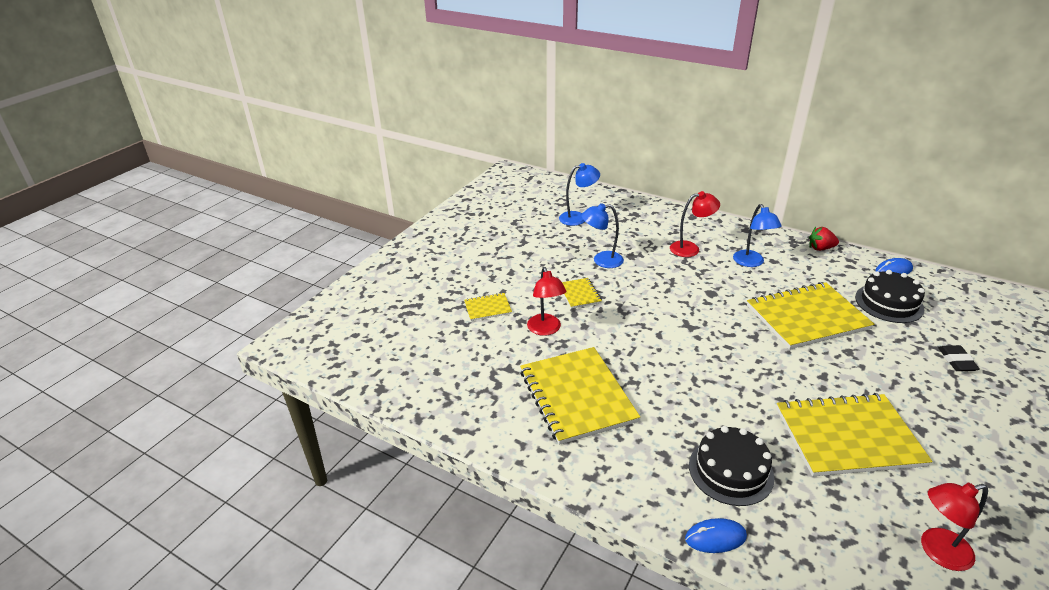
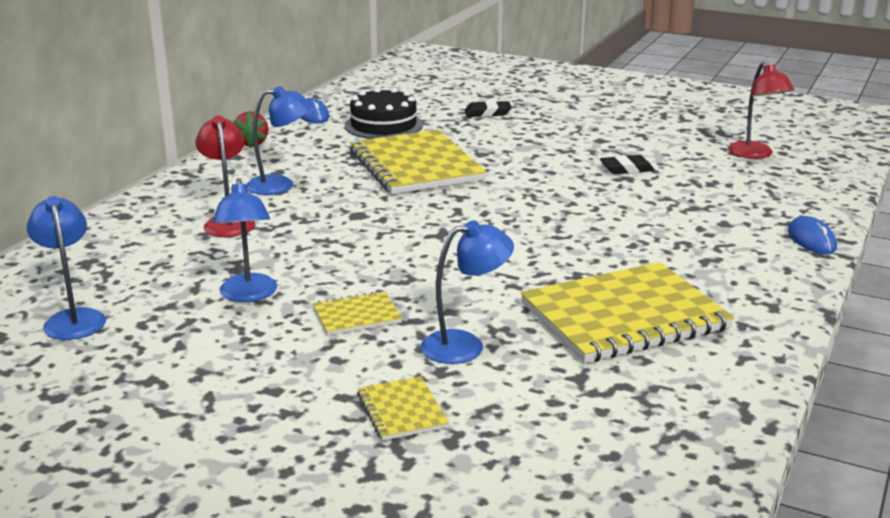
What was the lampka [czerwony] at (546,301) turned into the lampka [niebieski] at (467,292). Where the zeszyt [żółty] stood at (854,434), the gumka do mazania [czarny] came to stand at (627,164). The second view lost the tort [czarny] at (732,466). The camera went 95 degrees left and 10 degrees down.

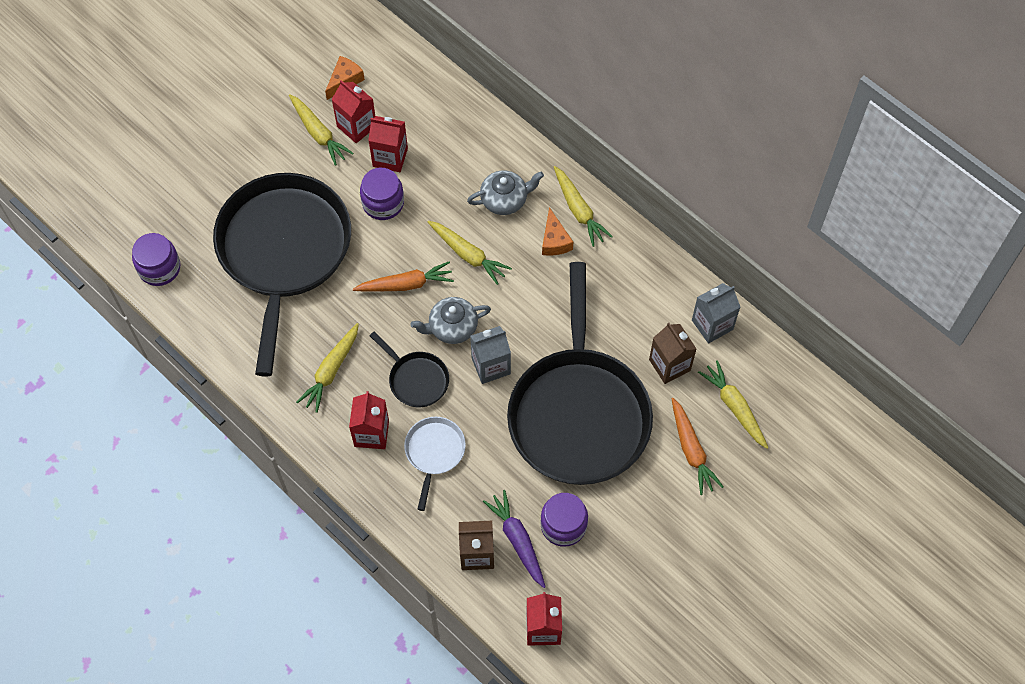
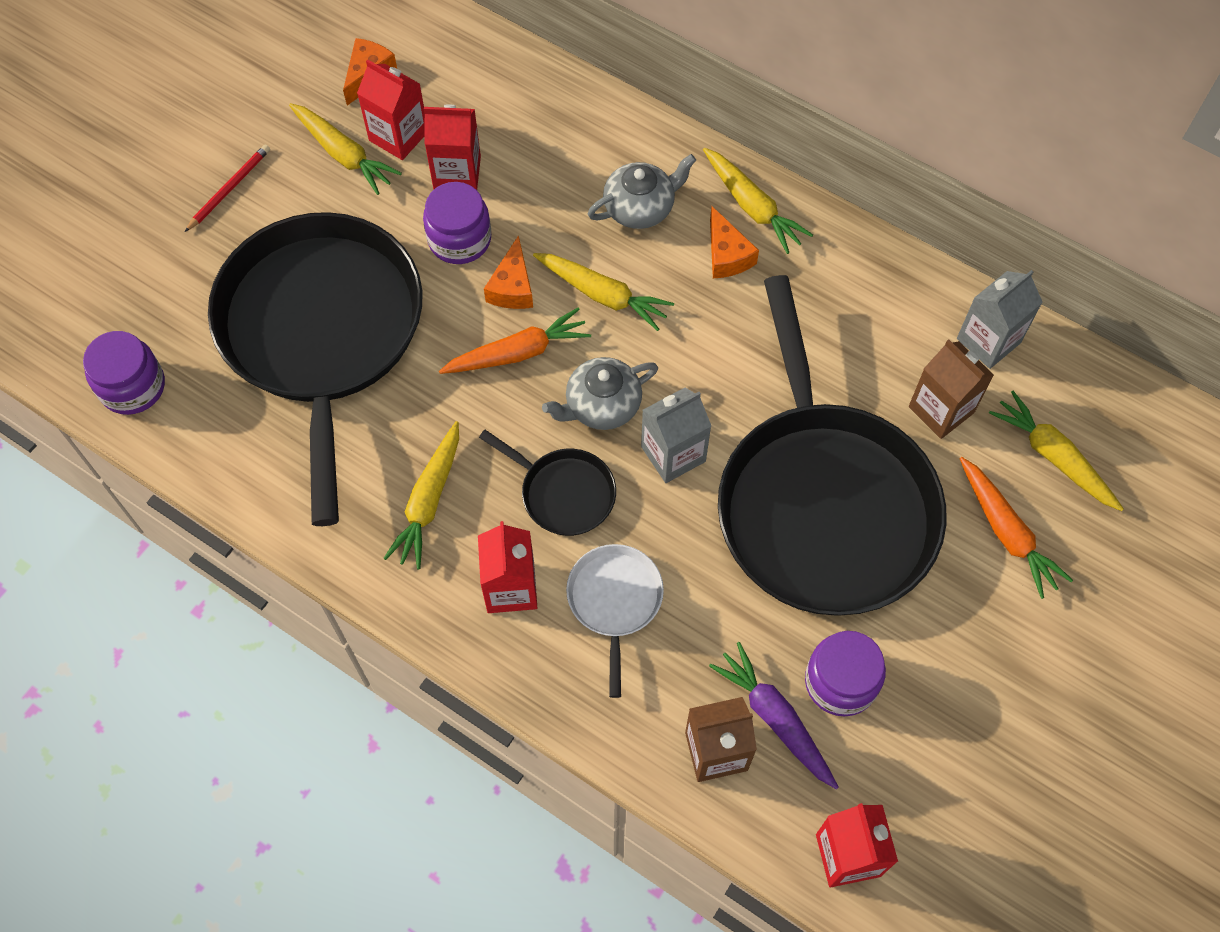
The second view gained the ołówek [czerwony] at (227,188). The second view gained the ser [pomarańczowy] at (508,272). The camera went 10 degrees left and 0 degrees up.

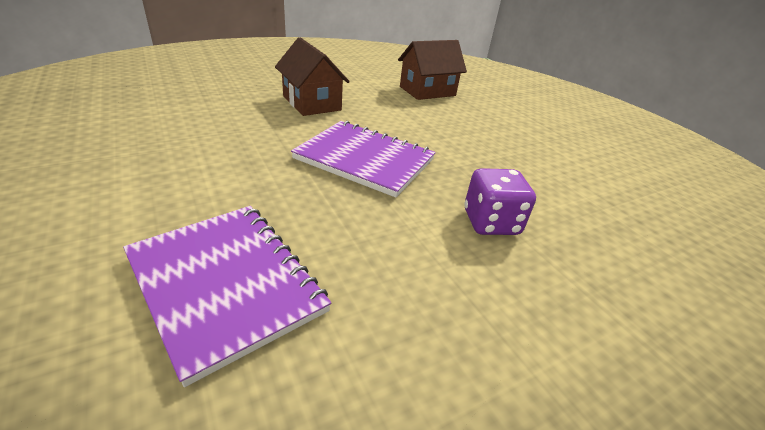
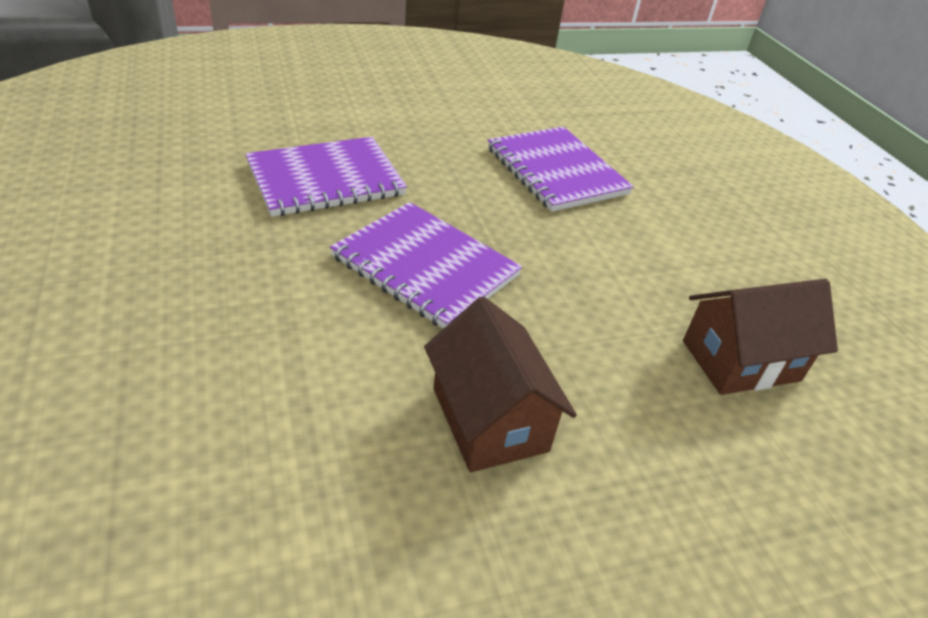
Where the kostka do gry [fioletowy] stood at (500,201), the zeszyt [fioletowy] came to stand at (326,177). The domek [brązowy] ended up elsewhere, having gone from (432,70) to (760,337). The camera went 170 degrees left and 5 degrees up.

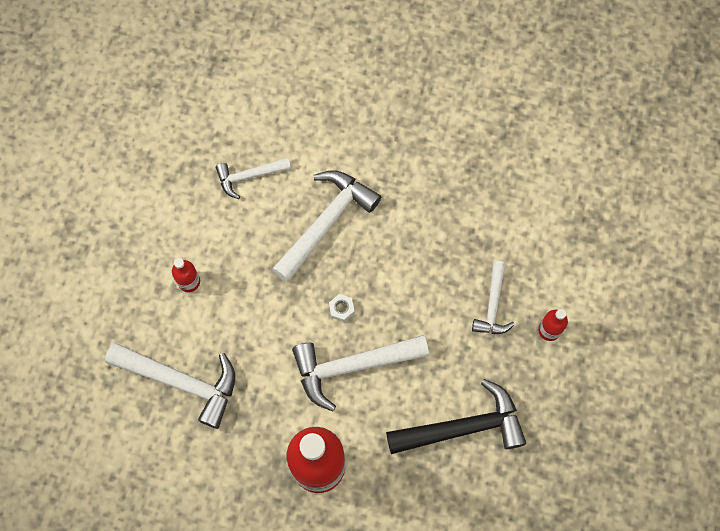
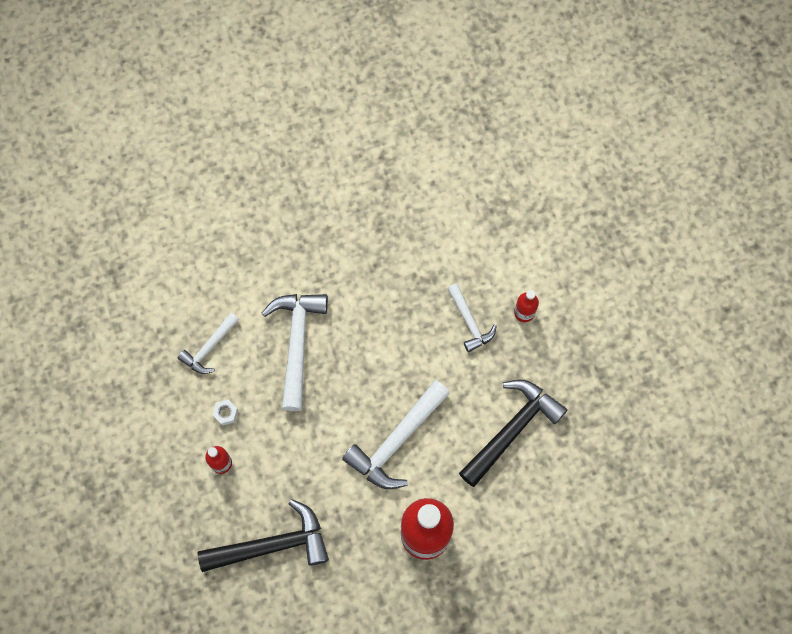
What was the młotek [biały] at (170,386) turned into the młotek [czarny] at (263,535). The nakrętka [biały] ended up elsewhere, having gone from (342,308) to (225,413). The camera went 35 degrees left and 0 degrees up.

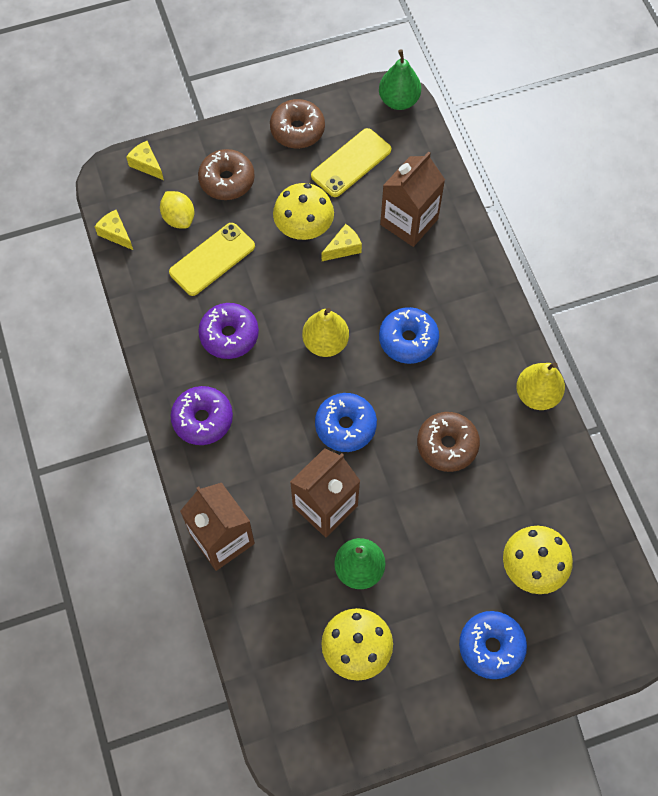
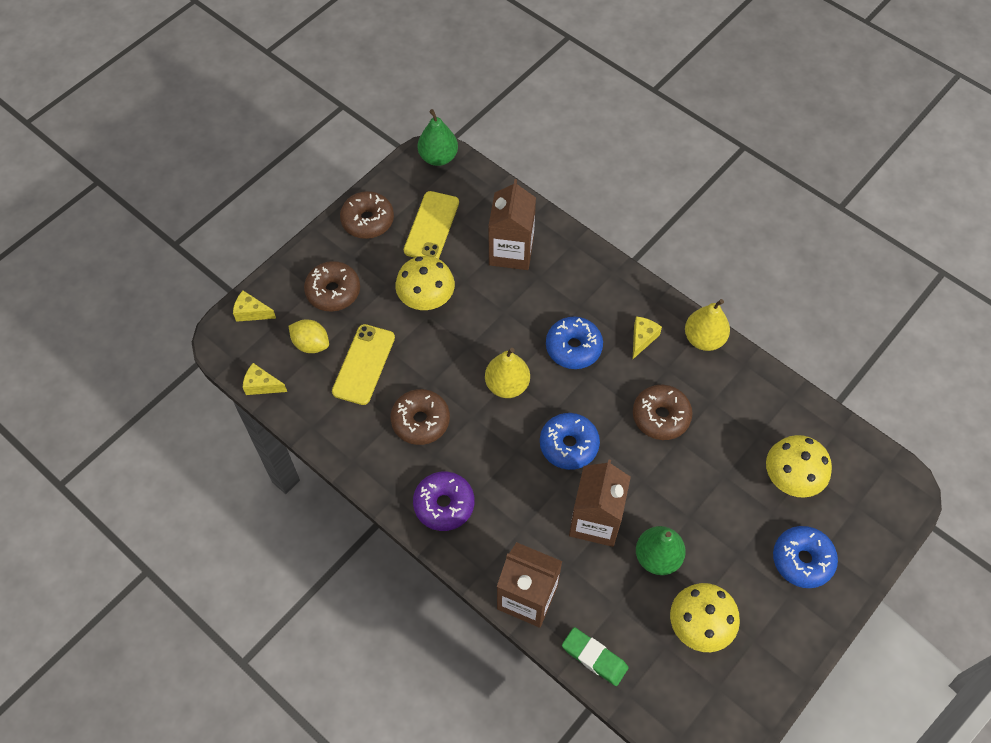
What was the donut [fioletowy] at (228,331) turned into the donut [brązowy] at (420,417). The second view gained the gumka do mazania [zielony] at (595,656). The ser [żółty] ended up elsewhere, having gone from (342,242) to (647,337). The camera went 30 degrees left and 5 degrees down.

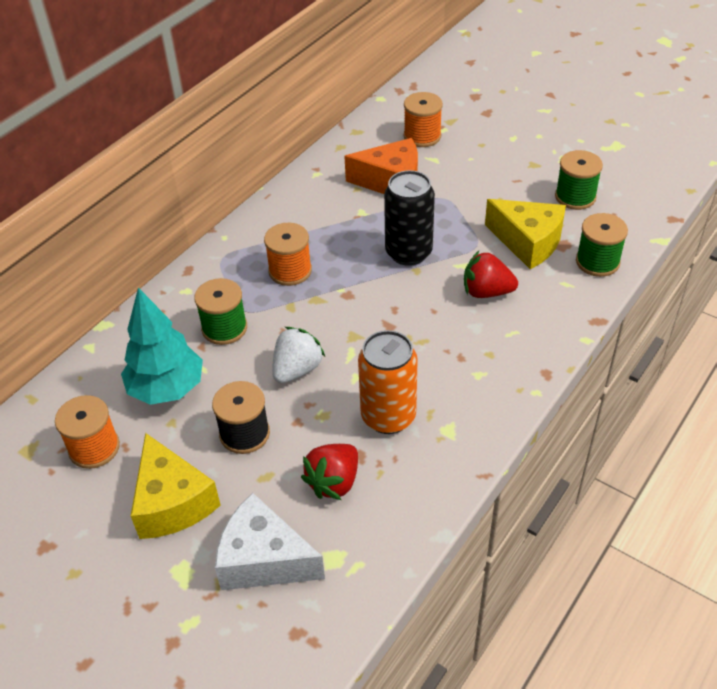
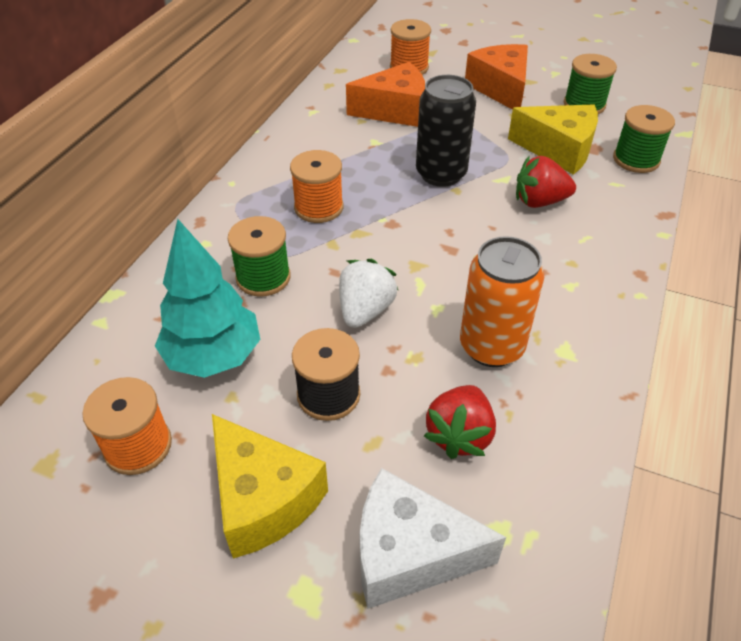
The second view gained the ser [pomarańczowy] at (496,77). The camera went 15 degrees left and 0 degrees up.

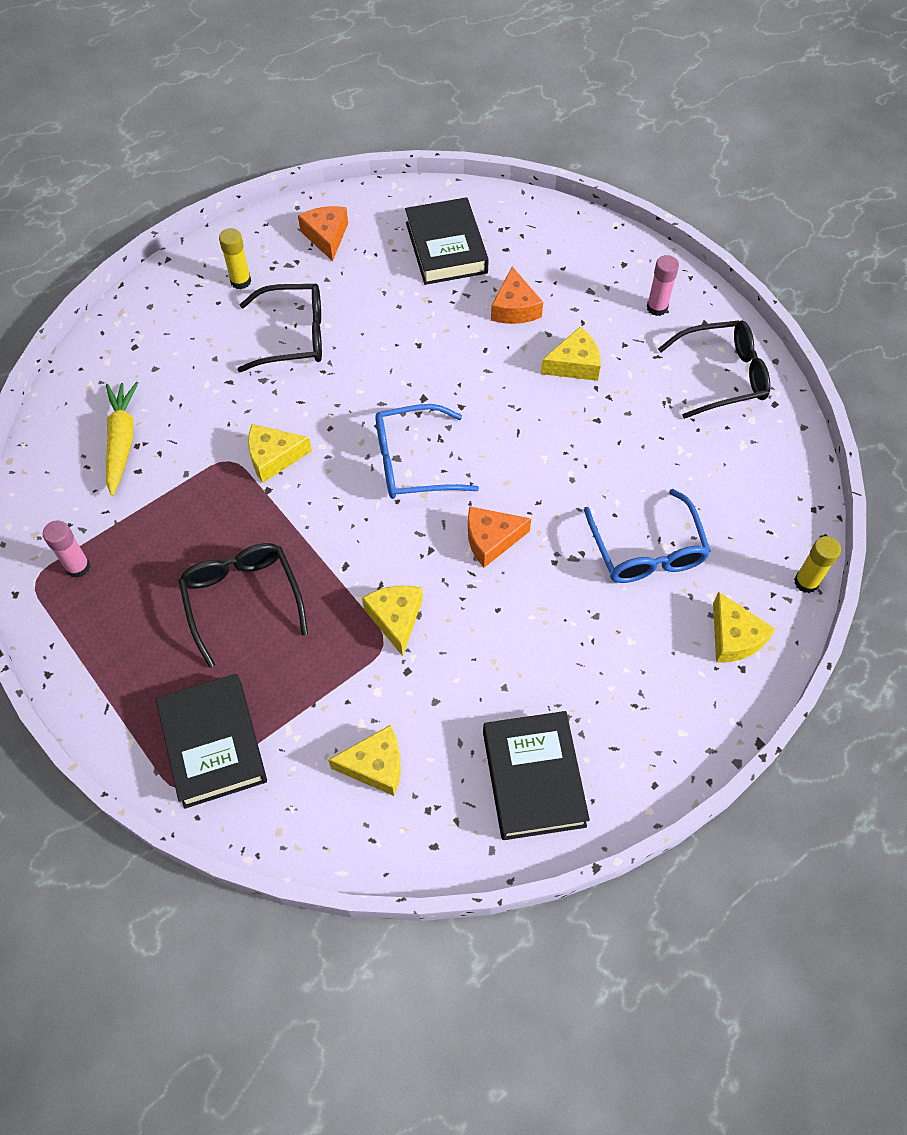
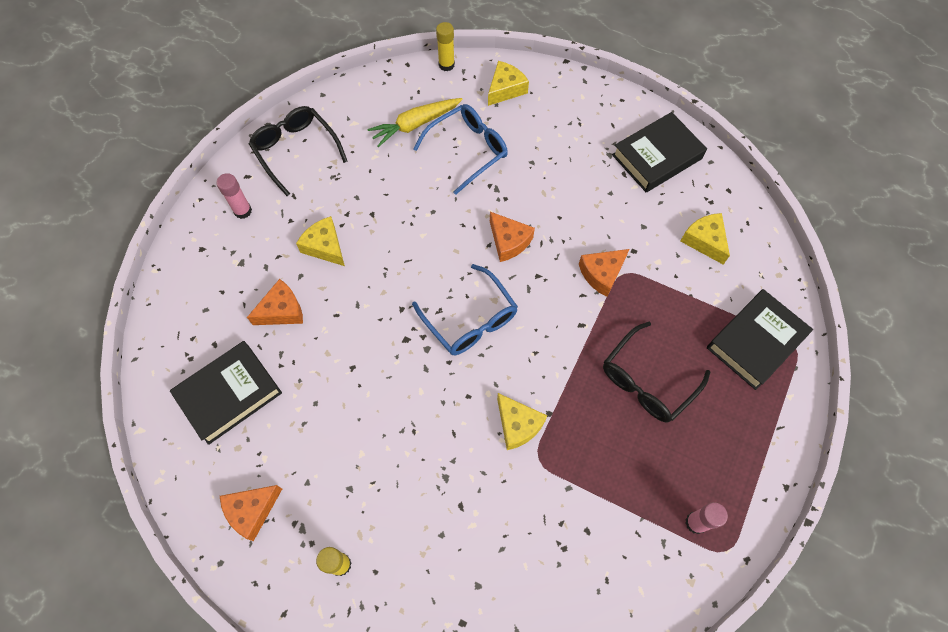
The marchewka [żółty] ended up elsewhere, having gone from (122,439) to (414,122). What was the ser [żółty] at (392,621) turned into the ser [pomarańczowy] at (604,273). The second view lost the okulary [czarny] at (280,328). The camera went 115 degrees left and 5 degrees up.

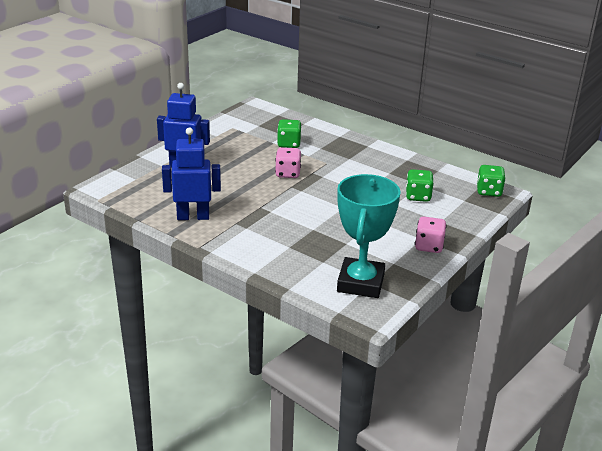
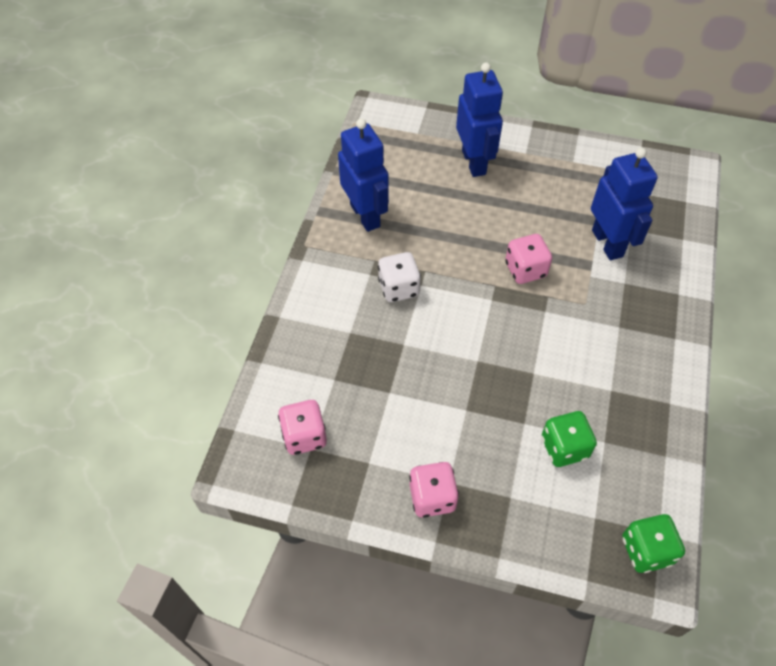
Where the puchar [turkusowy] stood at (368,236), the kostka do gry [różowy] came to stand at (302,427). The second view gained the kostka do gry [biały] at (399,277). Where the kostka do gry [zielony] stood at (289,133), the robot [niebieski] came to stand at (624,204). The camera went 70 degrees right and 25 degrees up.

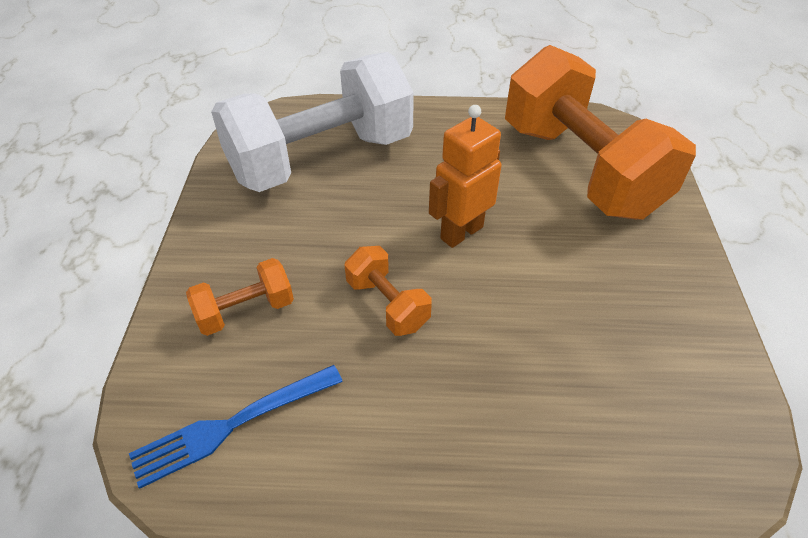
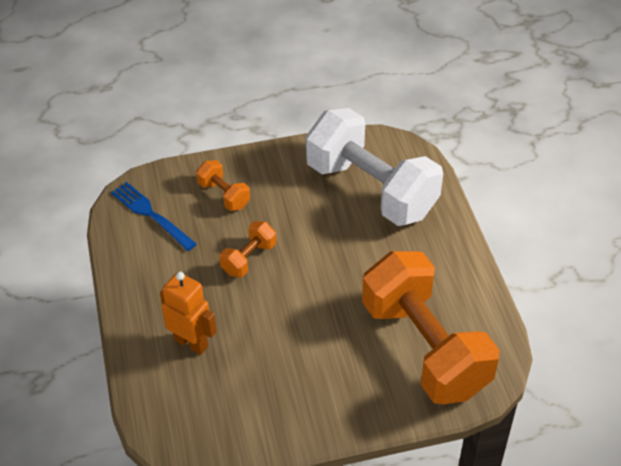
The robot [pomarańczowy] ended up elsewhere, having gone from (465,176) to (188,313). The hantel [pomarańczowy] at (600,132) ended up facing another way, 75 degrees counterclockwise from before. The camera went 75 degrees right and 0 degrees up.

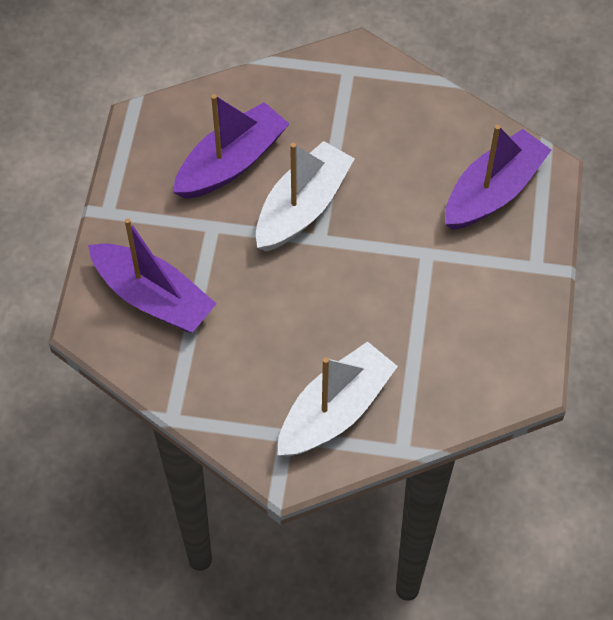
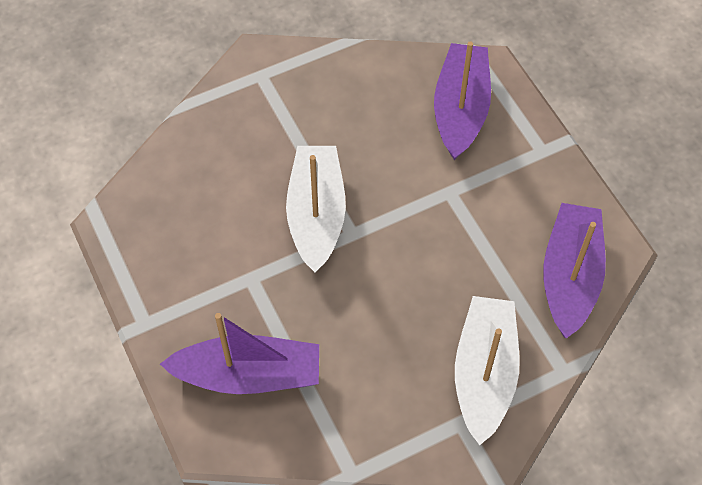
The łódka [fioletowy] ended up elsewhere, having gone from (231,146) to (574,271). The camera went 35 degrees left and 0 degrees up.

